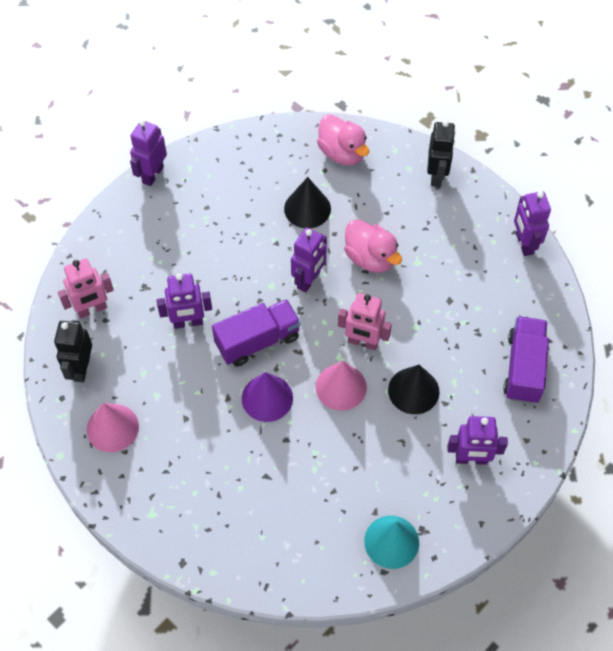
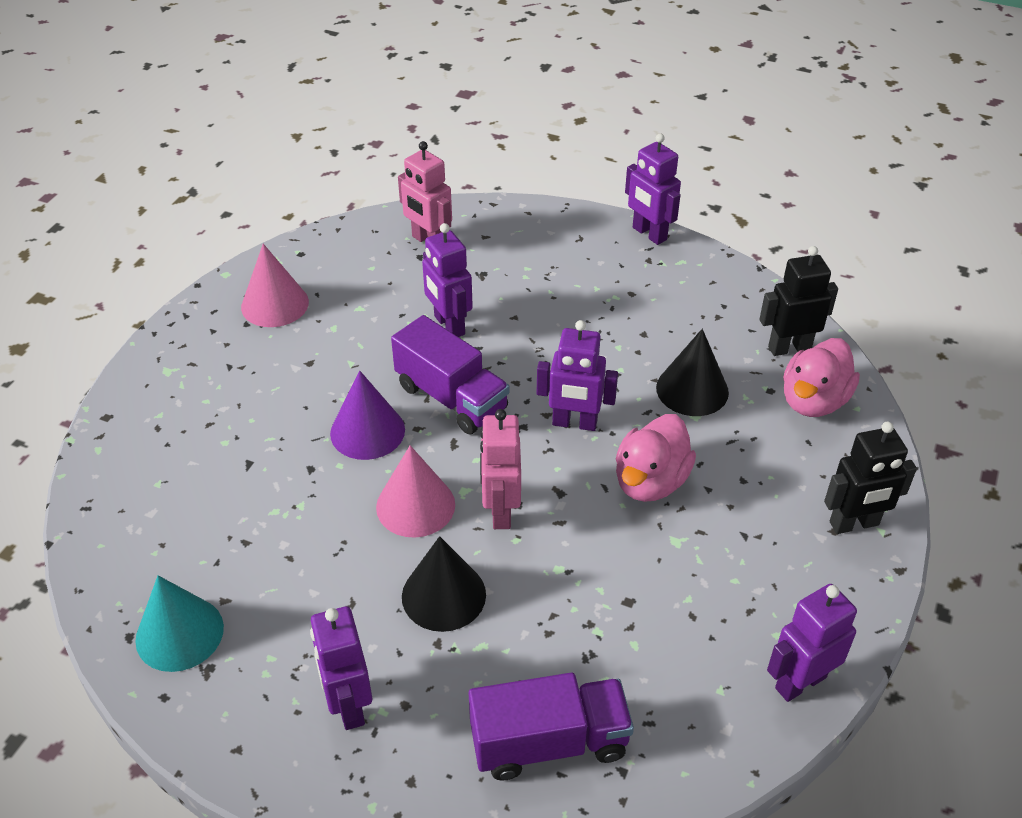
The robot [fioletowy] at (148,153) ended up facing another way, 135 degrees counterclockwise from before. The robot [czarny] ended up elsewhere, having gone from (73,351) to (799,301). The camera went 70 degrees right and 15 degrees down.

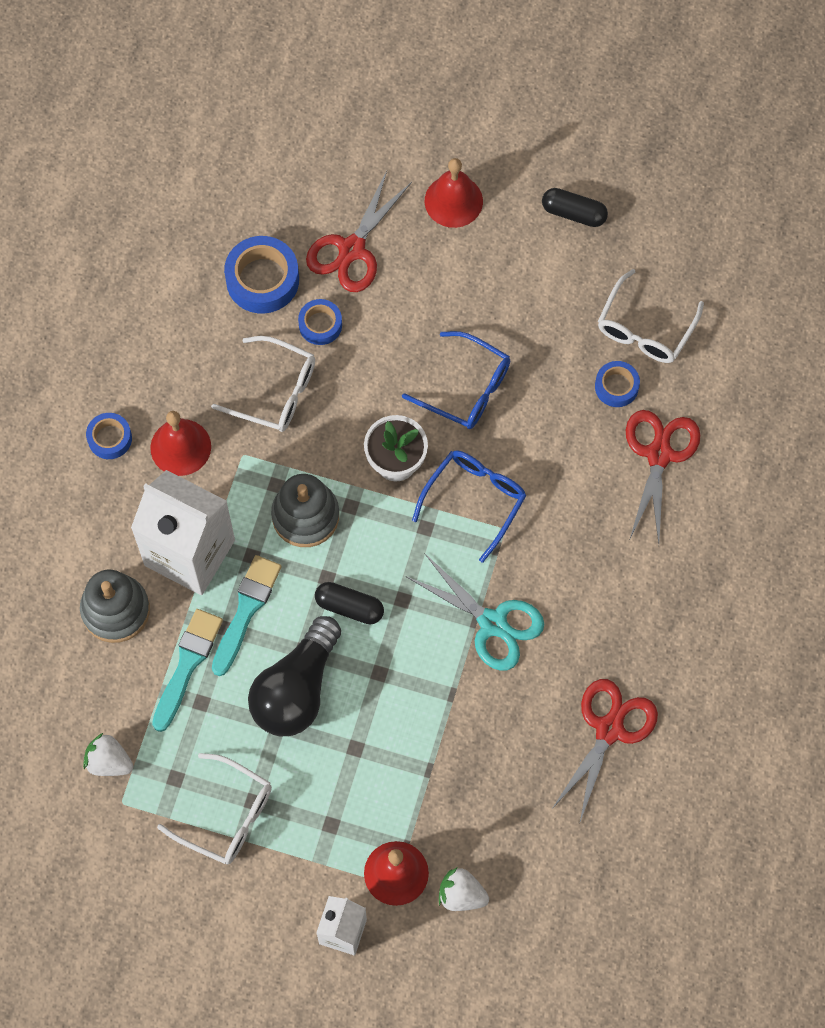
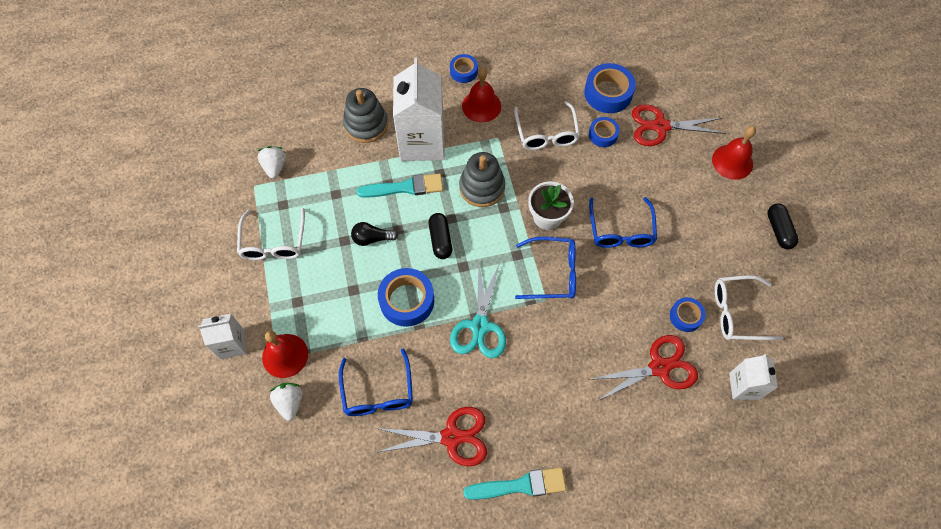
The second view gained the okulary [niebieski] at (376,382). The size of the żarówka [czarny] at (294,676) changed by a factor of 0.49. The second view gained the taśma klejąca [niebieski] at (406,297). The pędzel [turkusowy] ended up elsewhere, having gone from (187,670) to (514,483). The second view gained the karton mleka [biały] at (753,377). The camera went 60 degrees right and 5 degrees down.

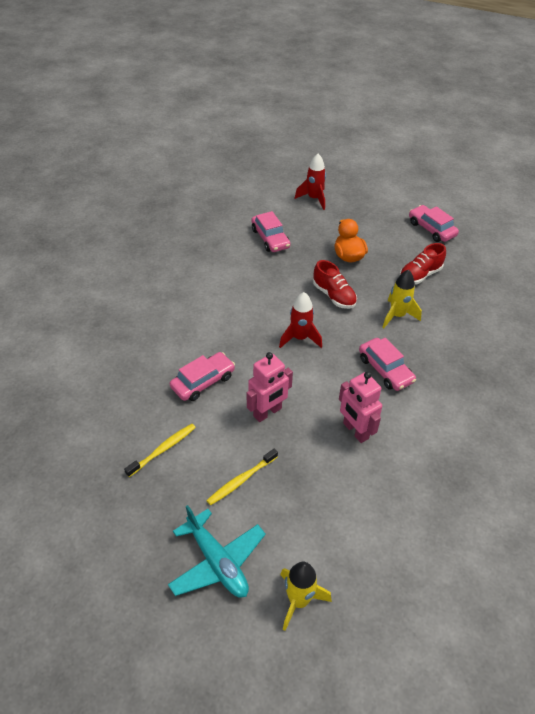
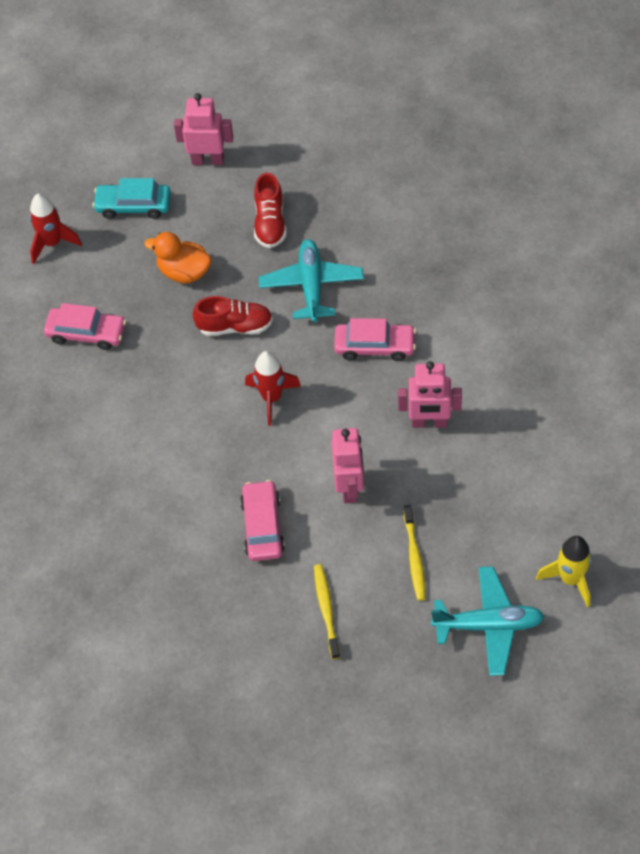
The second view gained the samochód [turkusowy] at (132,198). Where the samochód [różowy] stood at (434,223), the robot [różowy] came to stand at (203,129). Where the rakieta [żółty] stood at (402,299), the samolot [turkusowy] came to stand at (311,280). The camera went 50 degrees left and 10 degrees up.

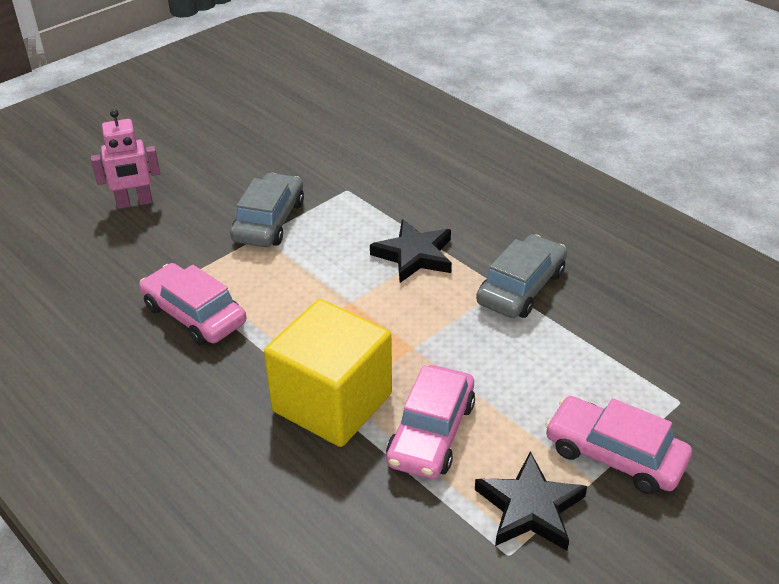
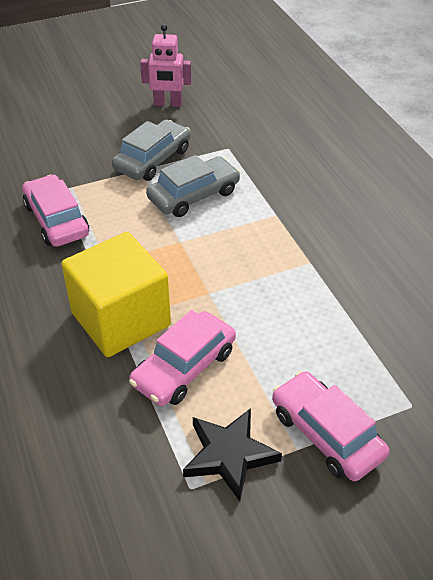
The robot [różowy] ended up elsewhere, having gone from (125,159) to (165,65). The samochód [szary] ended up elsewhere, having gone from (521,276) to (193,186). The second view lost the gwiazda [czarny] at (411,251). The camera went 20 degrees right and 5 degrees up.

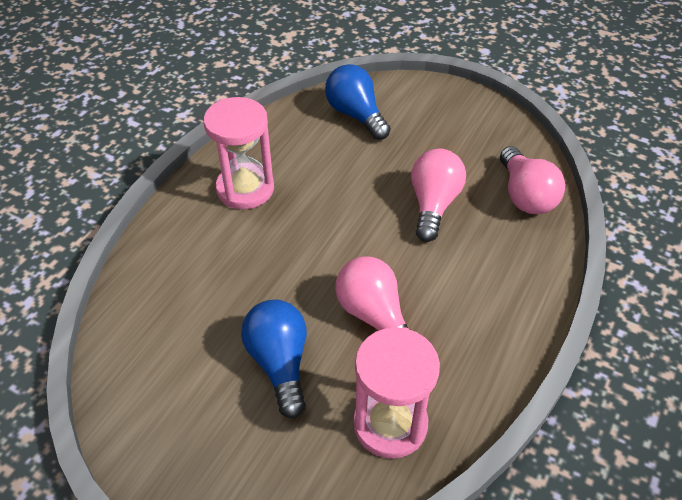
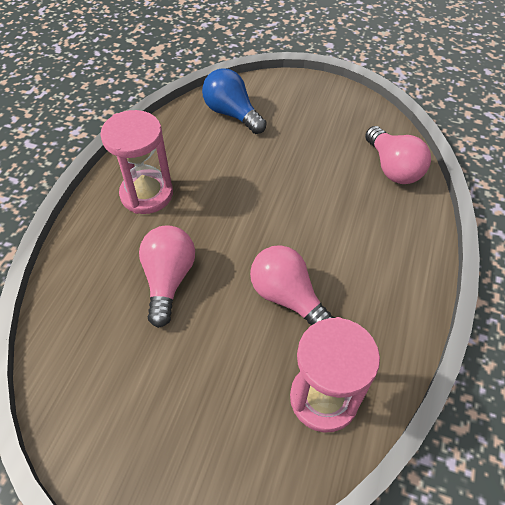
The żarówka [różowy] ended up elsewhere, having gone from (438,195) to (167,277). The second view lost the żarówka [niebieski] at (274,359). The camera went 10 degrees left and 5 degrees up.

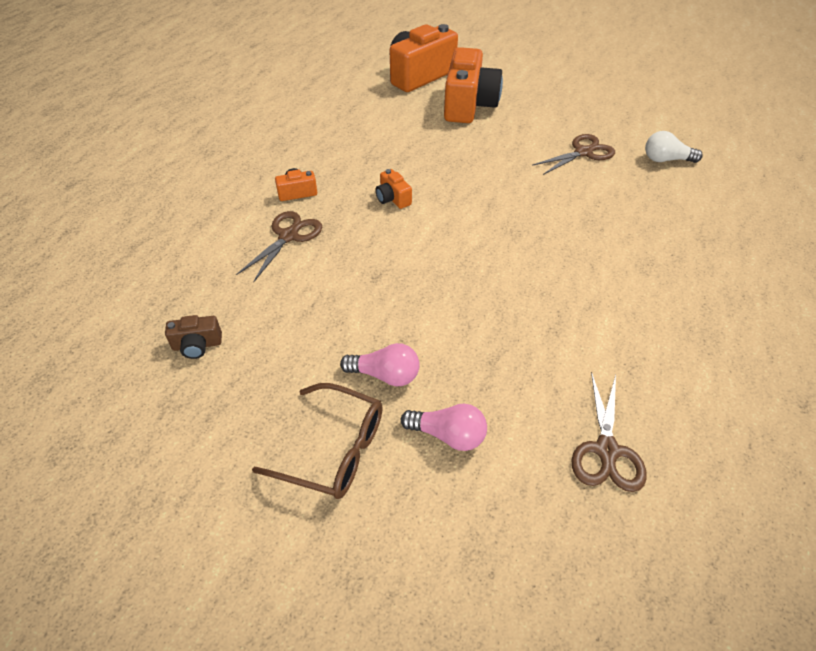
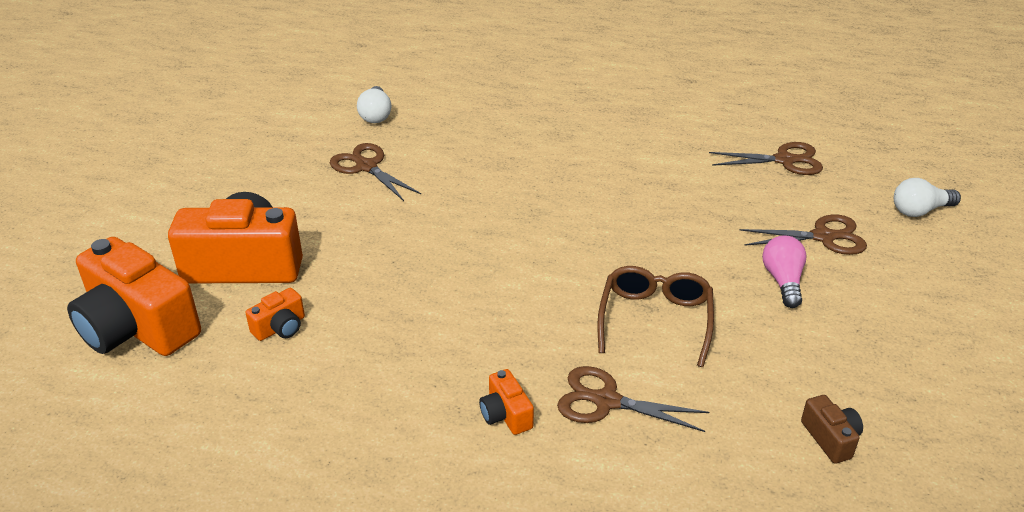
The aparat fotograficzny [pomarańczowy] ended up elsewhere, having gone from (393,189) to (275,314). The okulary [brązowy] ended up elsewhere, having gone from (317,441) to (655,316). Where the żarówka [różowy] stood at (444,427), the nożyczki [brązowy] came to stand at (803,235). The second view gained the żarówka [biały] at (927,197). The camera went 100 degrees left and 10 degrees down.

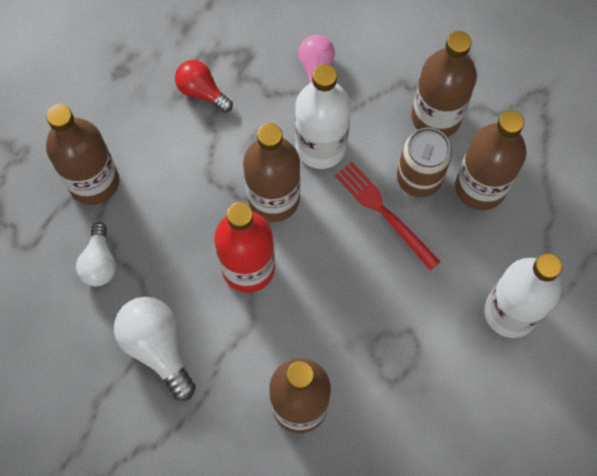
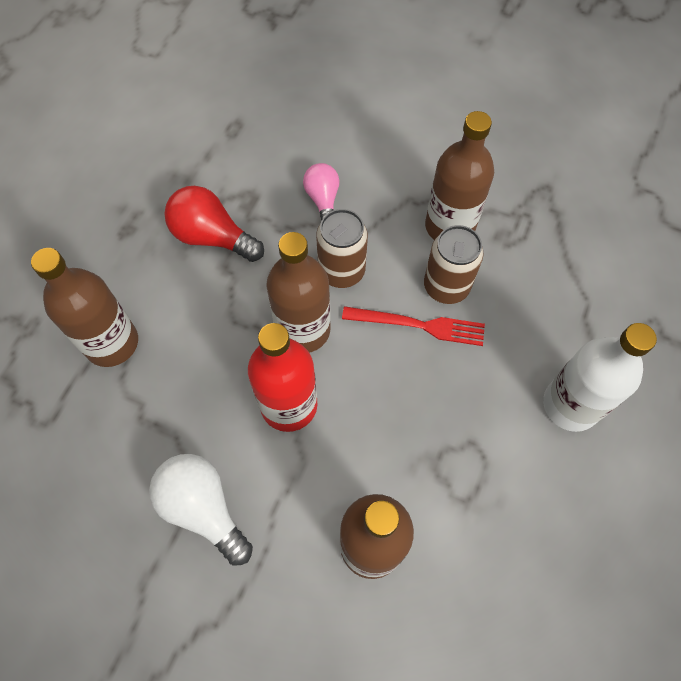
The size of the żarówka [czerwony] at (204,86) changed by a factor of 1.54. Where the butelka [biały] stood at (323,116), the puszka [brązowy] came to stand at (342,248). The widelec [czerwony] at (388,216) ended up facing another way, 150 degrees clockwise from before. The second view lost the żarówka [biały] at (96,254). The second view lost the butelka [brązowy] at (491,160). The camera went 10 degrees left and 5 degrees down.

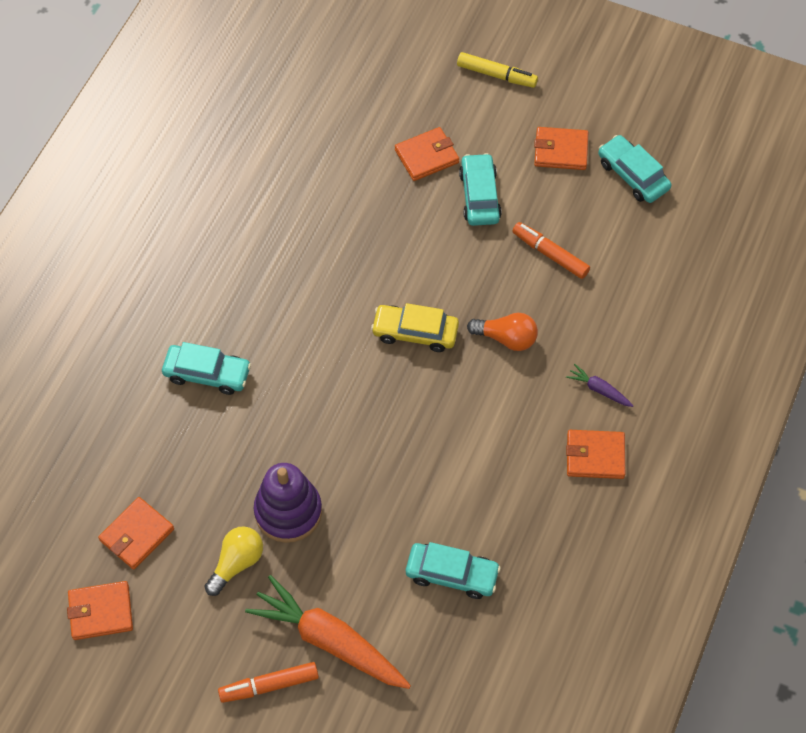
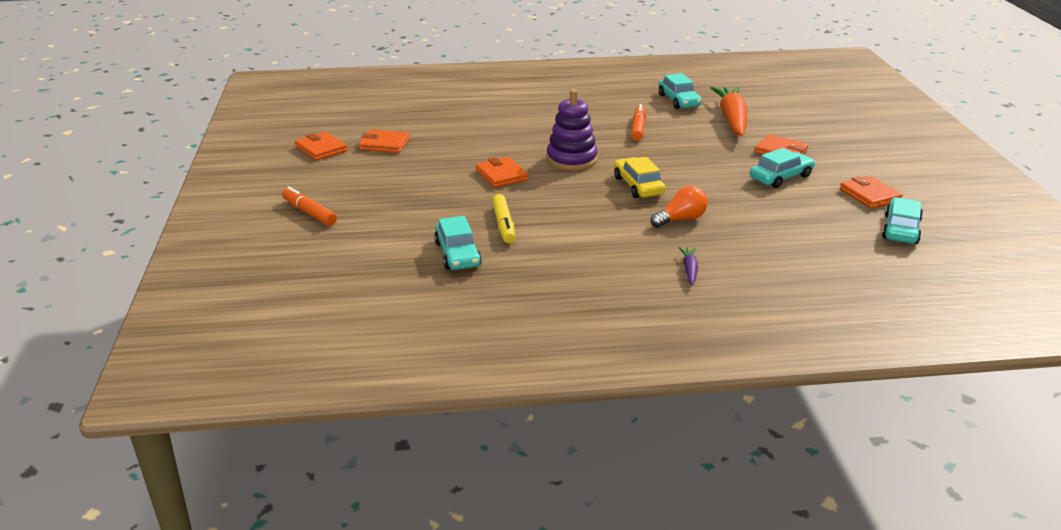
The portfel [pomarańczowy] ended up elsewhere, having gone from (595,454) to (502,172). The flamaster [żółty] ended up elsewhere, having gone from (497,70) to (503,218). The zabawka nakładanka [fioletowy] ended up elsewhere, having gone from (288,503) to (572,129). The flamaster [pomarańczowy] ended up elsewhere, having gone from (551,250) to (638,122). The żarówka [pomarańczowy] at (502,332) ended up facing another way, 105 degrees counterclockwise from before. The samochód [turkusowy] ended up elsewhere, having gone from (206,368) to (680,91). The marchewka [pomarańczowy] ended up elsewhere, having gone from (328,632) to (728,111). The second view lost the żarówka [żółty] at (233,561). The camera went 60 degrees right and 30 degrees down.

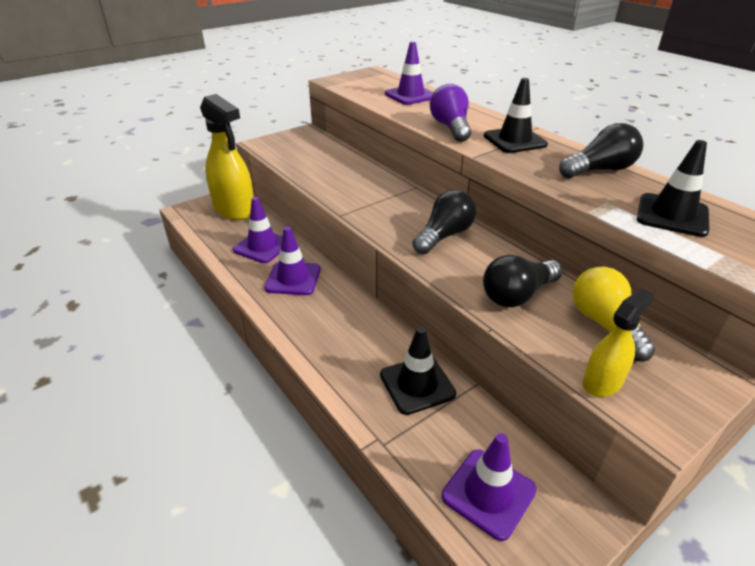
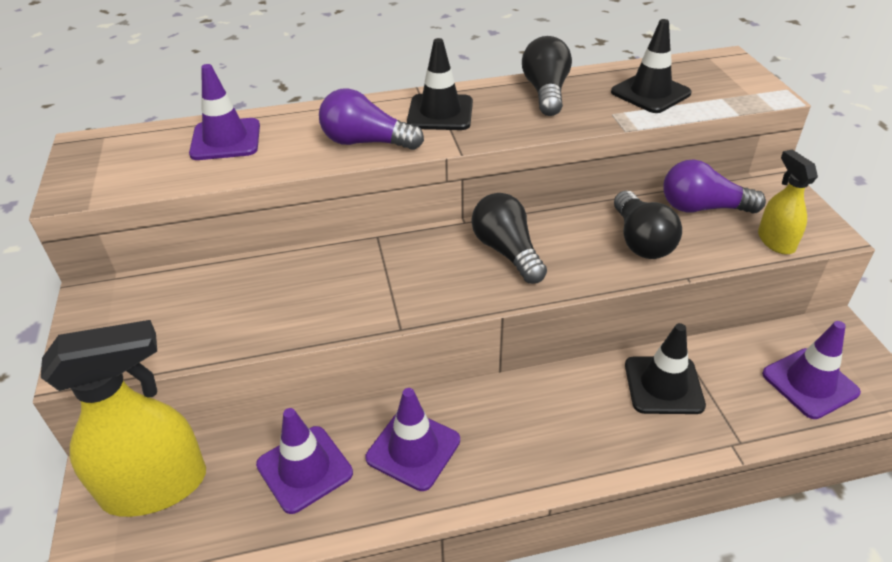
What was the żarówka [żółty] at (613,314) turned into the żarówka [fioletowy] at (714,187). The camera went 65 degrees left and 5 degrees up.

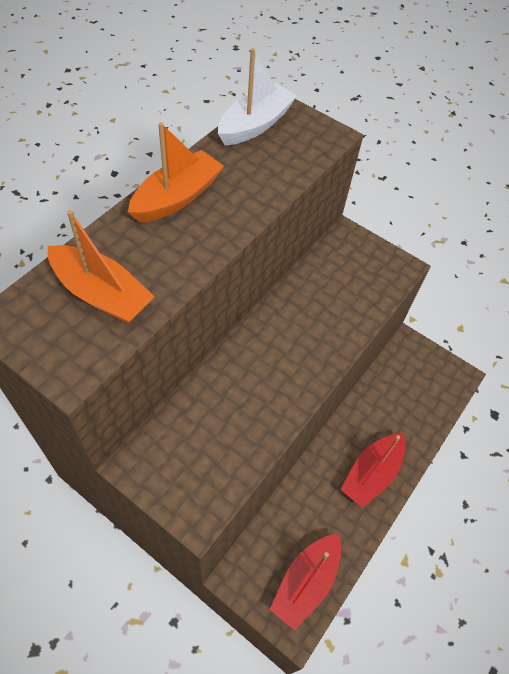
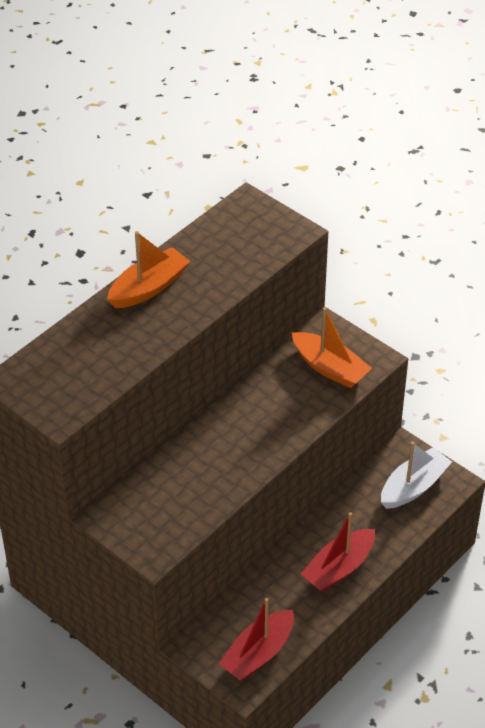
The łódka [pomarańczowy] ended up elsewhere, having gone from (101,267) to (332,347). The łódka [biały] ended up elsewhere, having gone from (257,96) to (416,475). The camera went 10 degrees right and 10 degrees down.

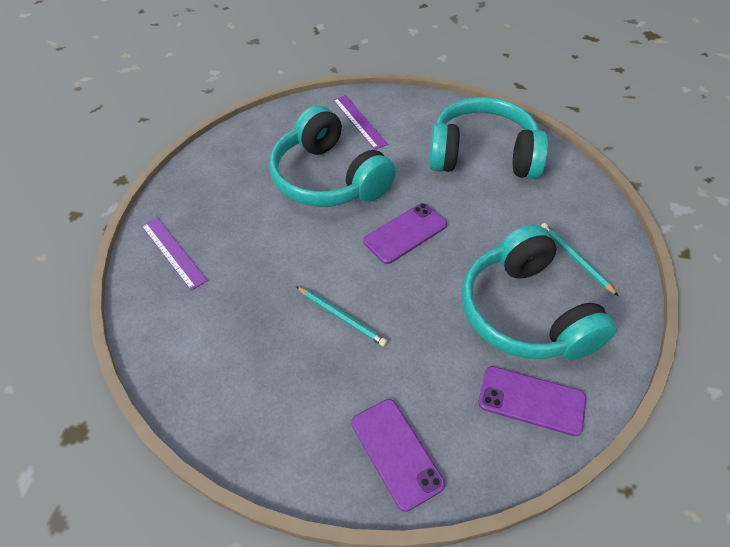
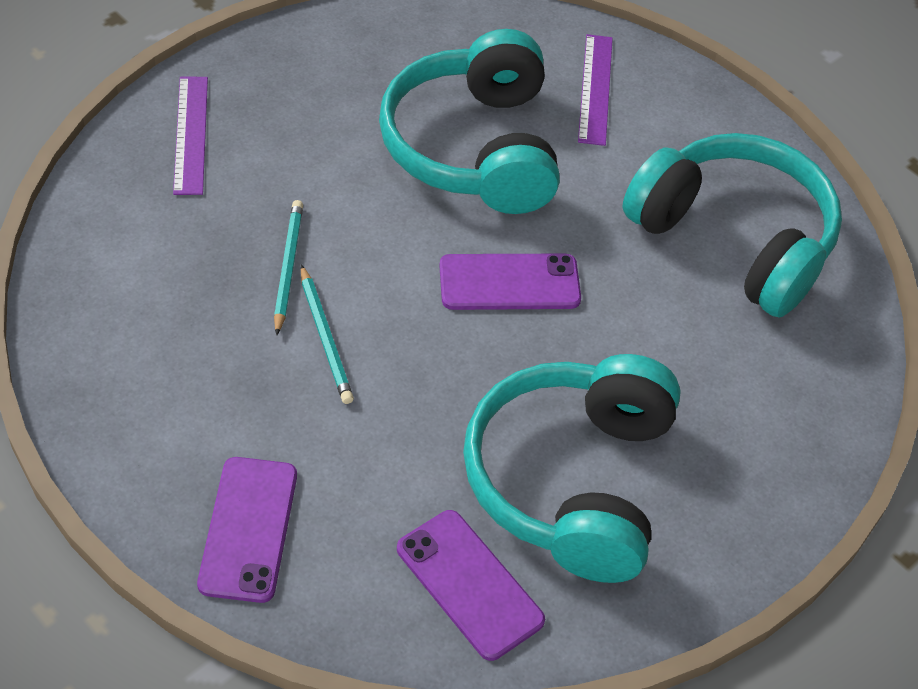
The ołówek [turkusowy] ended up elsewhere, having gone from (579,259) to (288,267). The camera went 30 degrees right and 0 degrees up.

